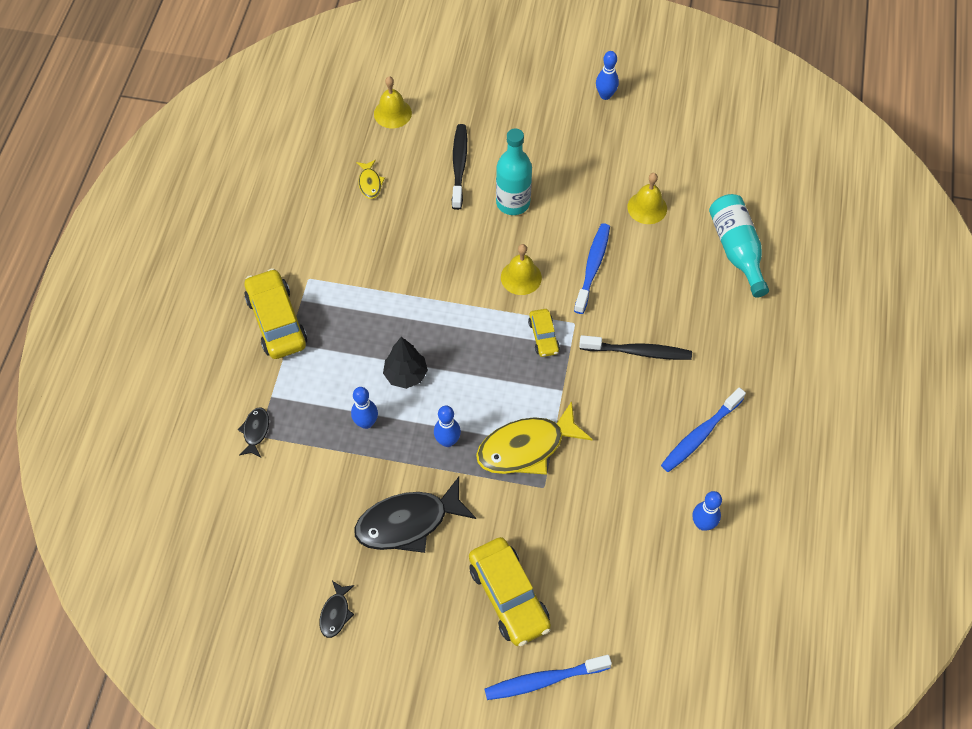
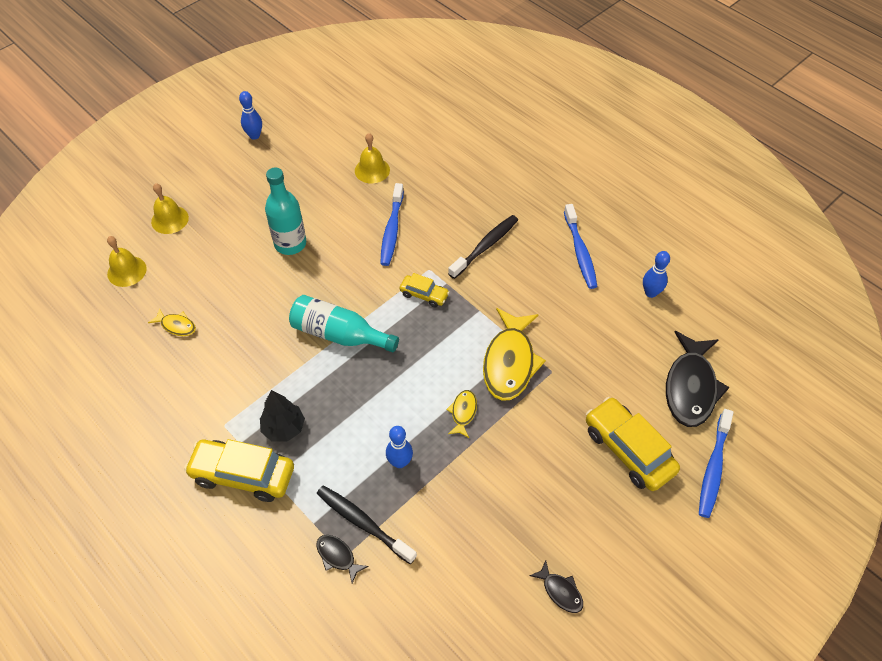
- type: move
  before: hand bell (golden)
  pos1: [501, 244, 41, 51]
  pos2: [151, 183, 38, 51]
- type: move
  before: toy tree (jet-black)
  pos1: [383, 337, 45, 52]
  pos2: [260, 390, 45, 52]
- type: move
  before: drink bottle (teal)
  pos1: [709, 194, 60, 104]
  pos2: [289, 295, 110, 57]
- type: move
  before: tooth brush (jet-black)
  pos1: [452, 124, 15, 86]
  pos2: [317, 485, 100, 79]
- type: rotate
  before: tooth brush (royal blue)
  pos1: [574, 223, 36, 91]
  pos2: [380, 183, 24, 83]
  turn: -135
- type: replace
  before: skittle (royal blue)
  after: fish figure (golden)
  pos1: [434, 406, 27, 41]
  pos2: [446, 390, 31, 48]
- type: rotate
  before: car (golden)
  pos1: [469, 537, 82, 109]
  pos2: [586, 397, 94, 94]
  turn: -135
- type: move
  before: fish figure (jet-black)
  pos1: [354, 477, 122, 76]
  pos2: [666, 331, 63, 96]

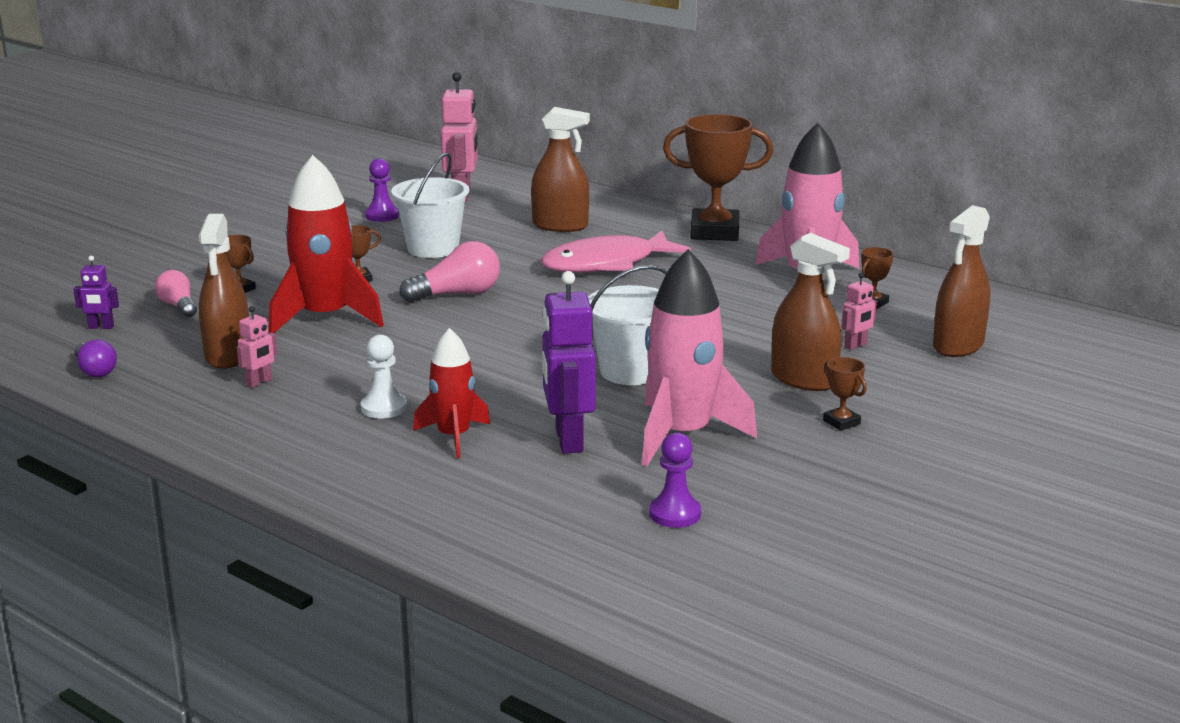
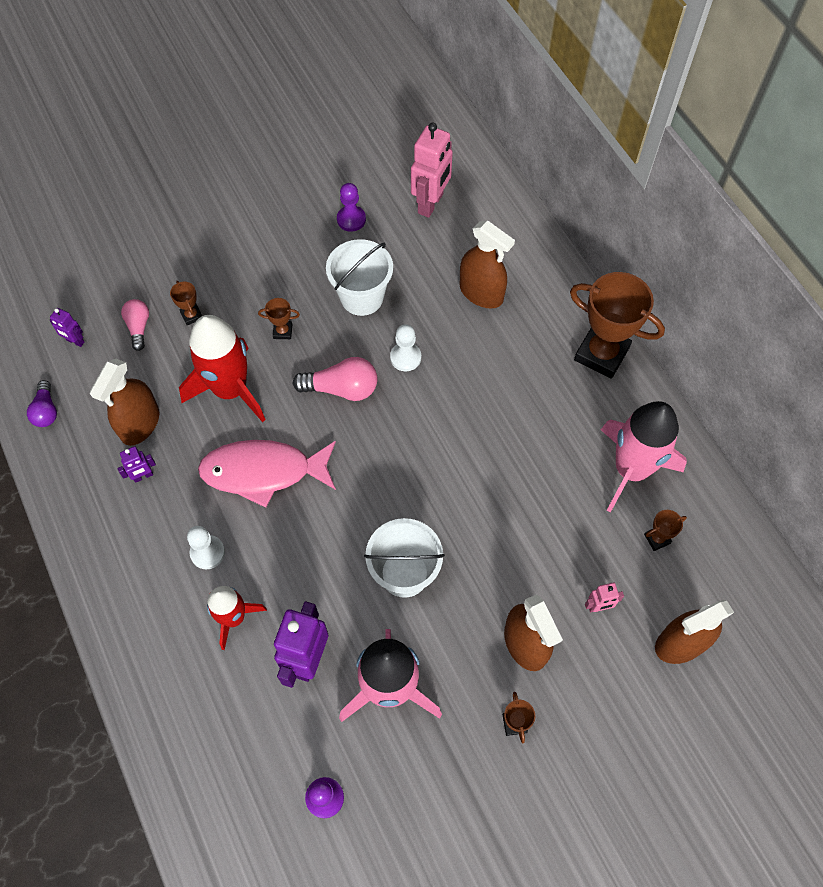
- type: recolor
  before: toy robot (rose-pink)
  after: toy robot (violet)
  pos1: [237, 306, 41, 82]
  pos2: [117, 446, 39, 37]
- type: move
  before: fish figure (rose-pink)
  pos1: [540, 231, 151, 42]
  pos2: [198, 440, 138, 68]
- type: insert
  after: chess pawn (pure white)
  pos2: [390, 324, 31, 47]

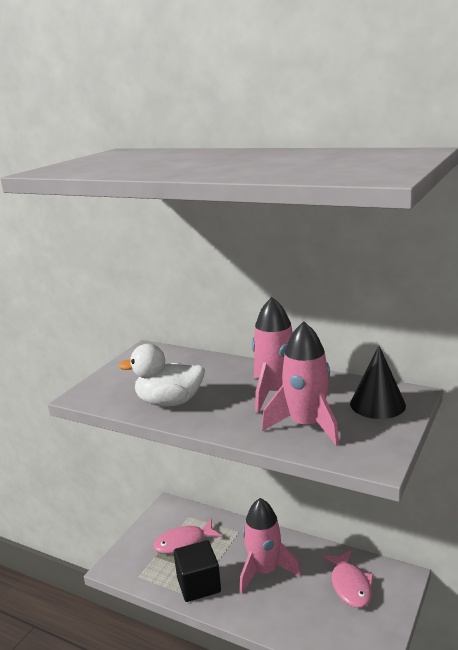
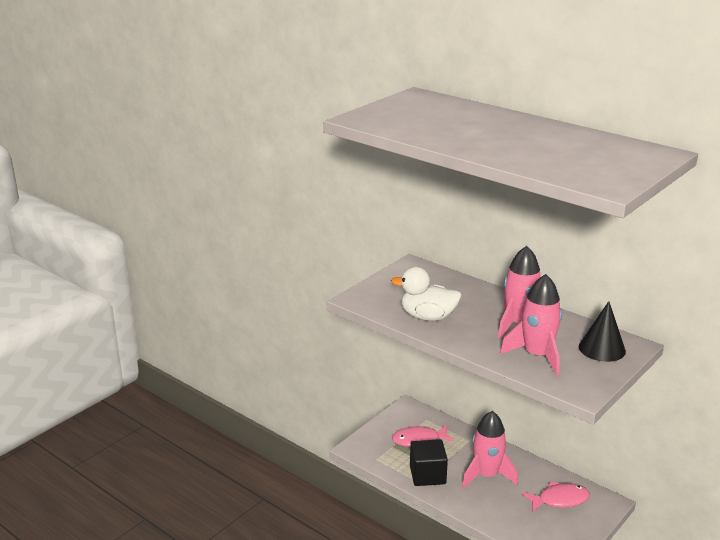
- type: rotate
  before: fish figure (rose-pink)
  pos1: [322, 550, 52, 58]
  pos2: [522, 482, 68, 31]
  turn: -105

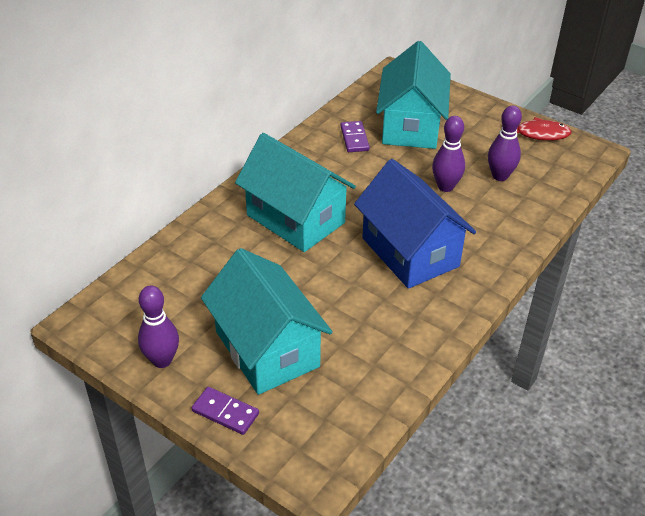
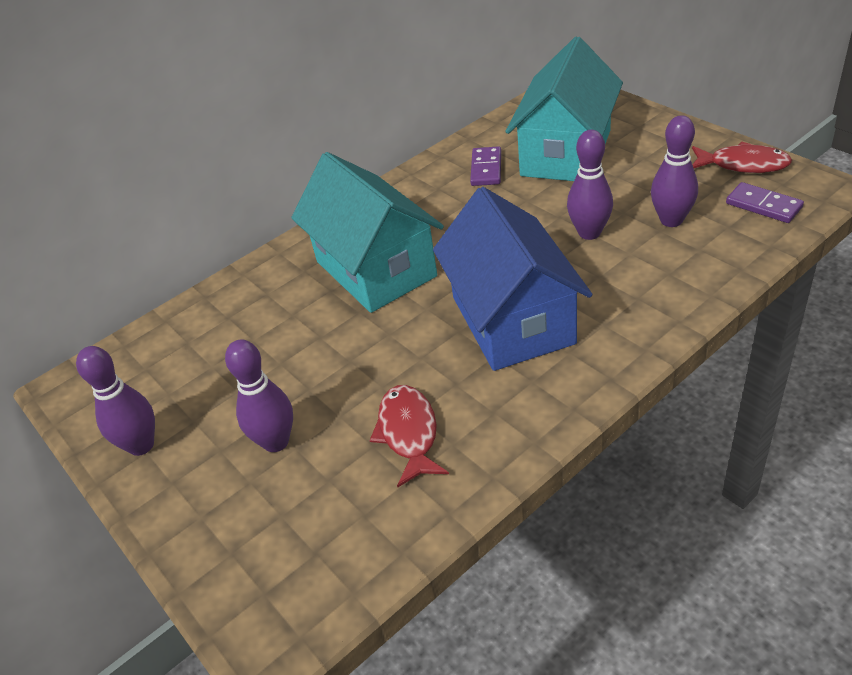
- type: replace
  before: cottage (teal)
  after: skittle (violet)
  pos1: [201, 248, 132, 147]
  pos2: [225, 339, 68, 113]
- type: insert
  after: fish figure (red)
  pos2: [370, 385, 79, 102]
- type: move
  before: domino piece (violet)
  pos1: [192, 387, 67, 48]
  pos2: [726, 182, 78, 41]

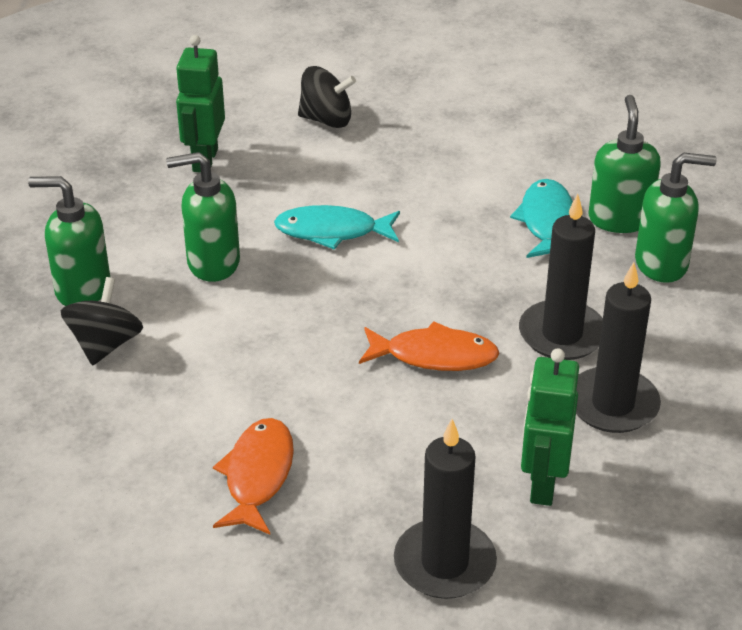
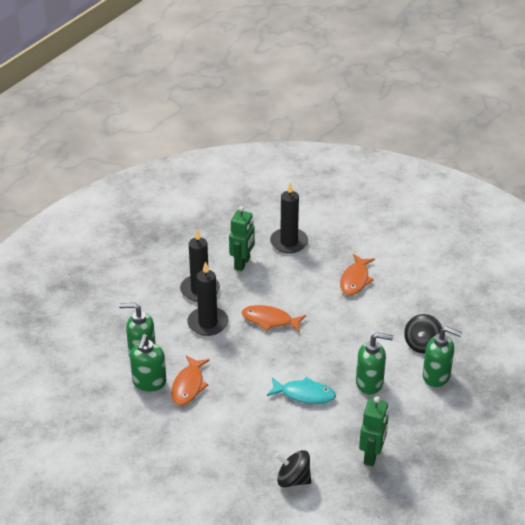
- type: recolor
  before: fish figure (teal)
  after: fish figure (orange)
  pos1: [510, 179, 63, 79]
  pos2: [171, 356, 39, 49]

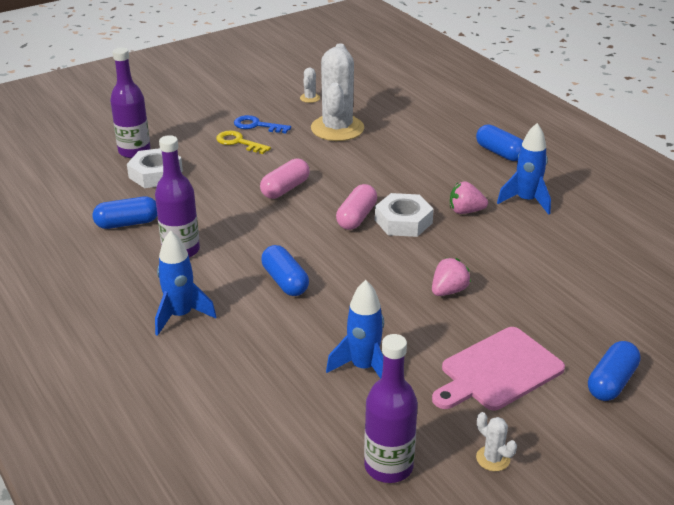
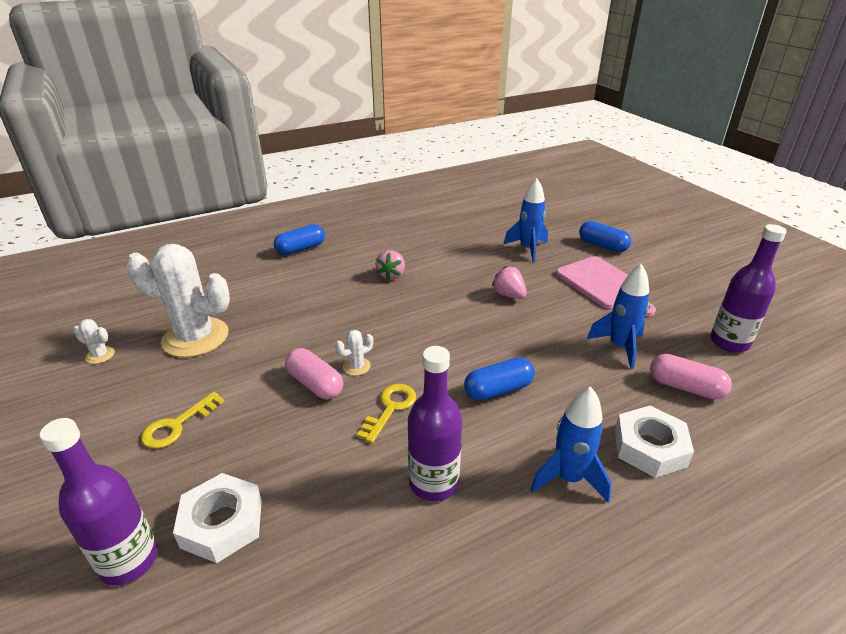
- type: move
  before: saguaro cactus (pure white)
  pos1: [476, 412, 41, 59]
  pos2: [335, 330, 38, 46]
- type: insert
  after: door key (golden)
  pos2: [357, 384, 59, 59]
- type: move
  before: rocket (royal blue)
  pos1: [497, 123, 54, 92]
  pos2: [504, 178, 44, 84]
- type: move
  before: nut (pure white)
  pos1: [375, 193, 59, 44]
  pos2: [615, 406, 79, 72]
- type: move
  before: capsule (rose-pink)
  pos1: [336, 184, 41, 46]
  pos2: [650, 354, 82, 45]
- type: delete
  before: capsule (royal blue)
  pos1: [93, 196, 65, 33]
- type: delete
  before: door key (royal blue)
  pos1: [234, 115, 57, 18]

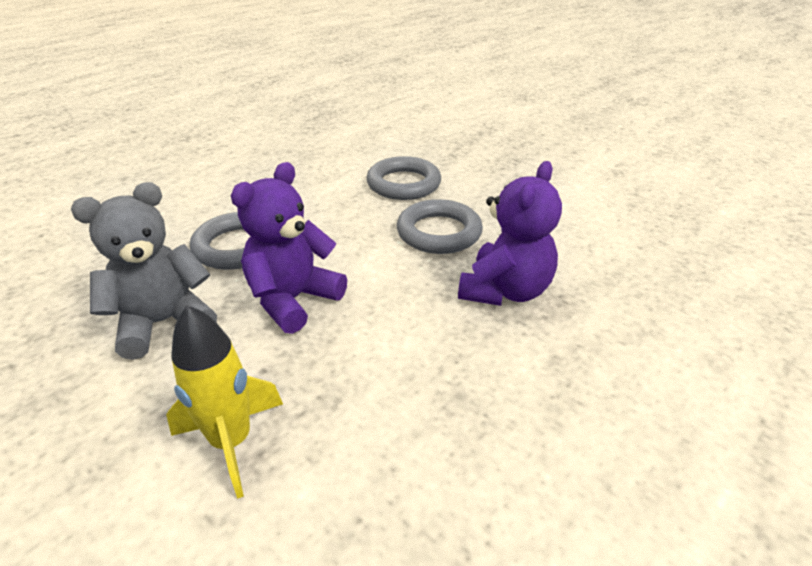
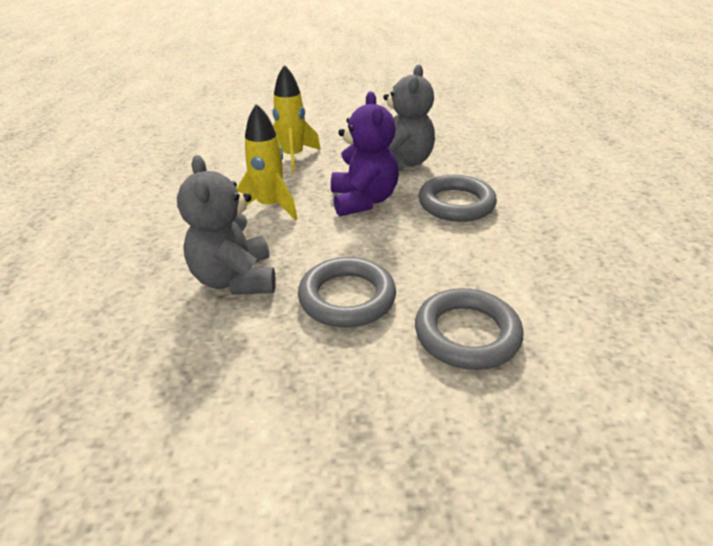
- type: recolor
  before: stuffed bear (violet)
  after: stuffed bear (ash-grey)
  pos1: [458, 161, 104, 145]
  pos2: [177, 155, 99, 140]
- type: insert
  after: rocket (golden)
  pos2: [236, 103, 61, 117]

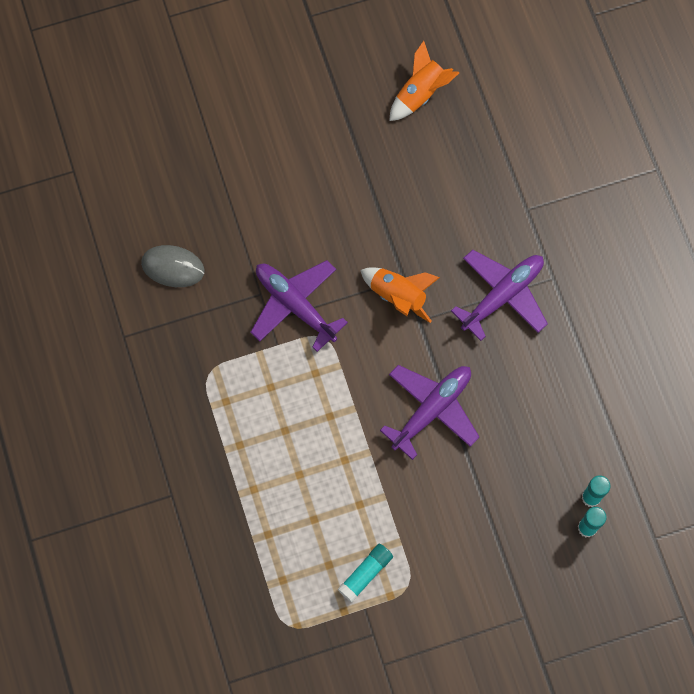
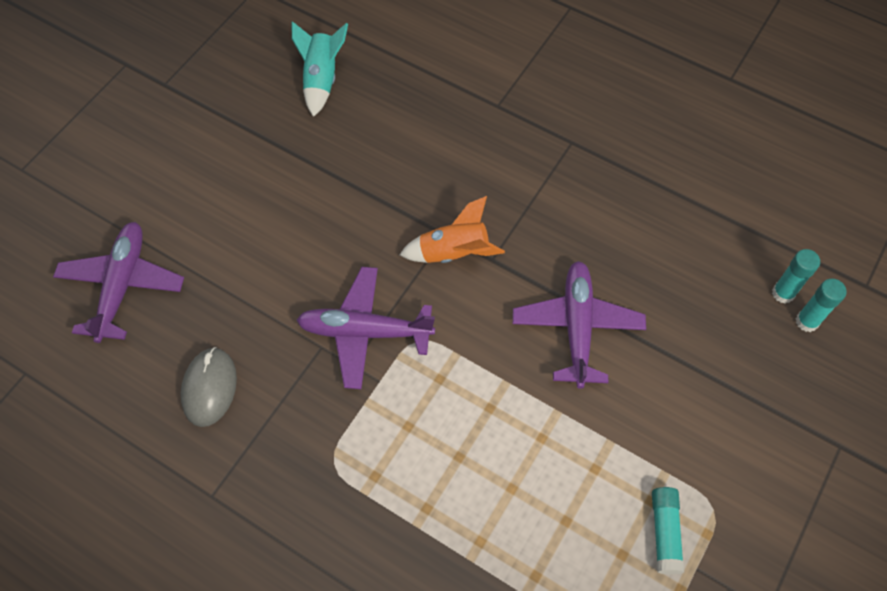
- type: move
  before: plane (violet)
  pos1: [451, 250, 97, 91]
  pos2: [53, 222, 131, 121]
- type: rotate
  before: PC mouse (ash-grey)
  pos1: [141, 245, 64, 42]
  pos2: [181, 347, 56, 80]
  turn: -60
- type: recolor
  before: rocket (orange)
  after: rocket (teal)
  pos1: [389, 41, 70, 80]
  pos2: [292, 21, 56, 96]

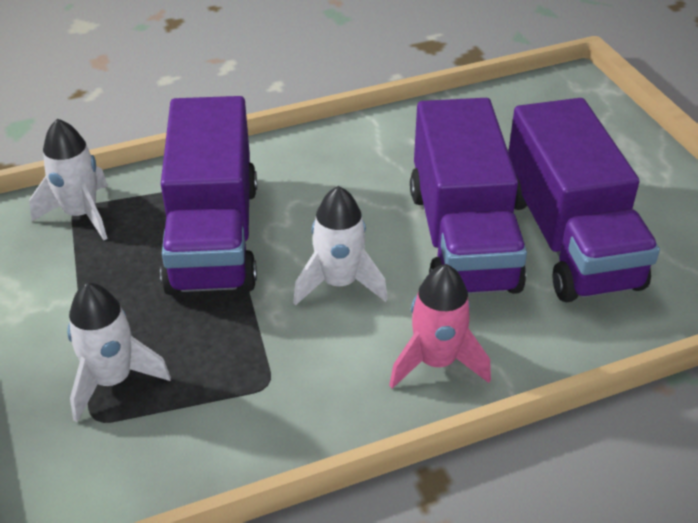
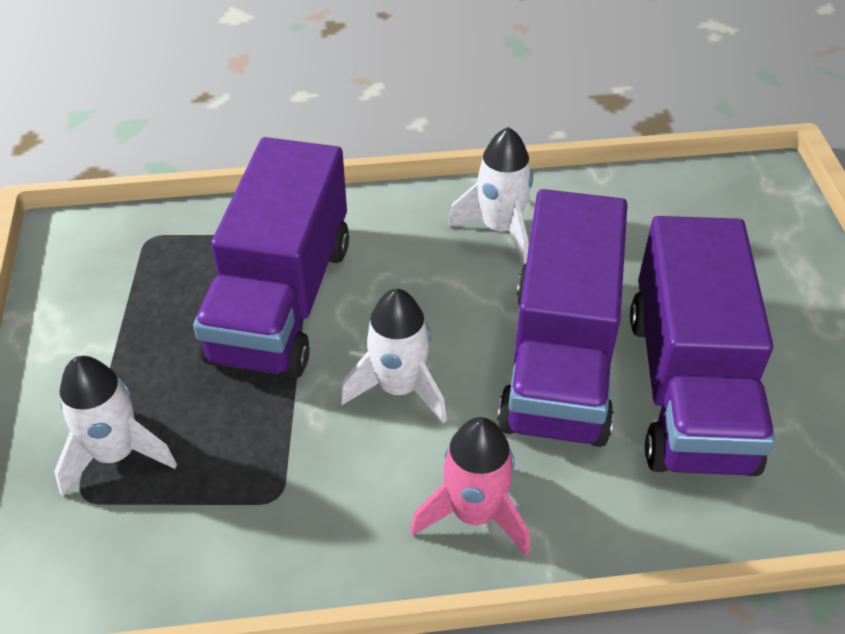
- type: move
  before: rocket (pure white)
  pos1: [29, 119, 79, 121]
  pos2: [448, 127, 85, 136]

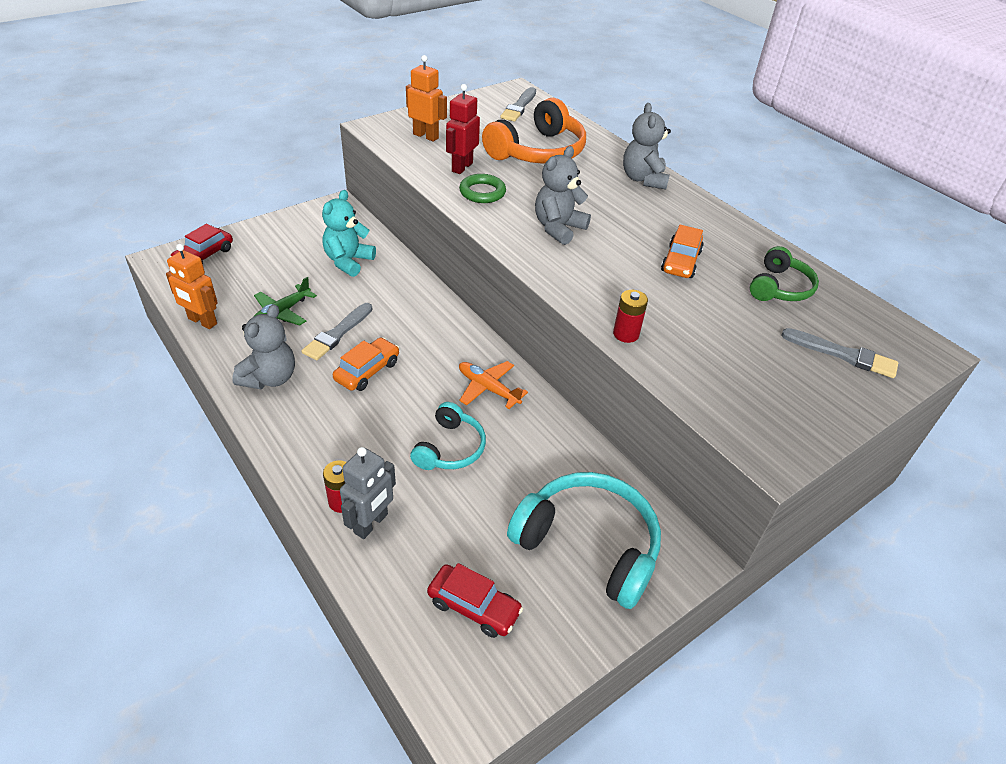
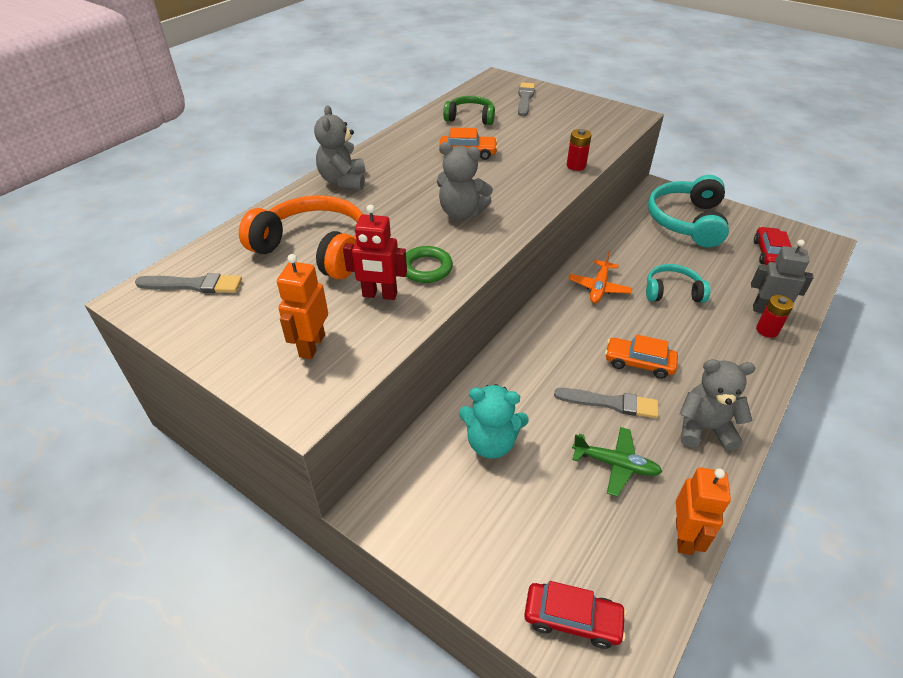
- type: rotate
  before: stuffed bear (ash-grey)
  pos1: [623, 103, 48, 86]
  pos2: [314, 105, 51, 85]
  turn: 105

